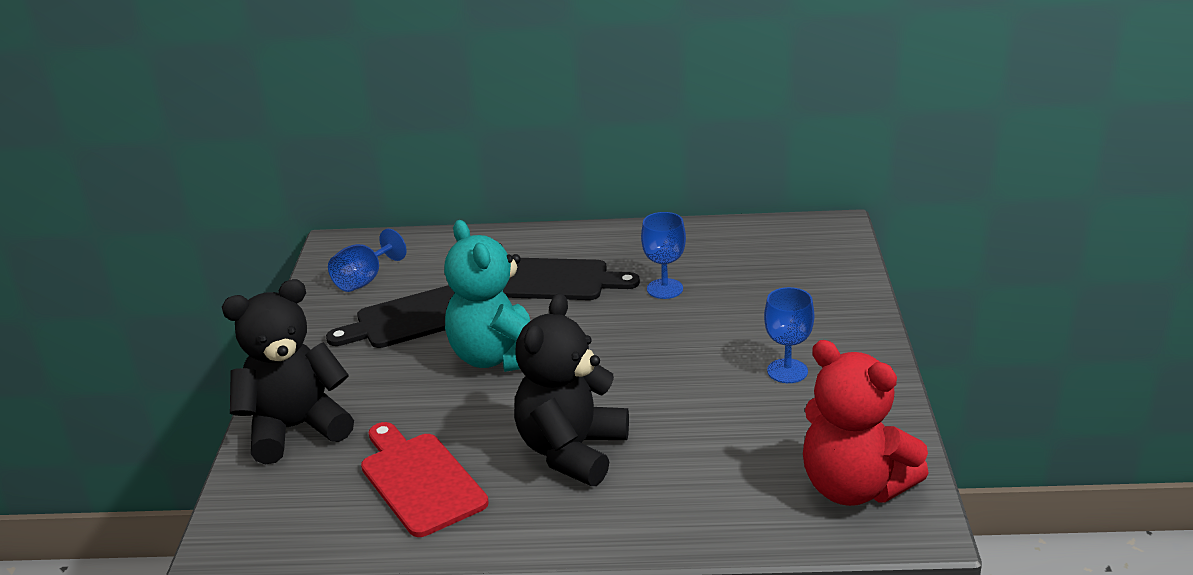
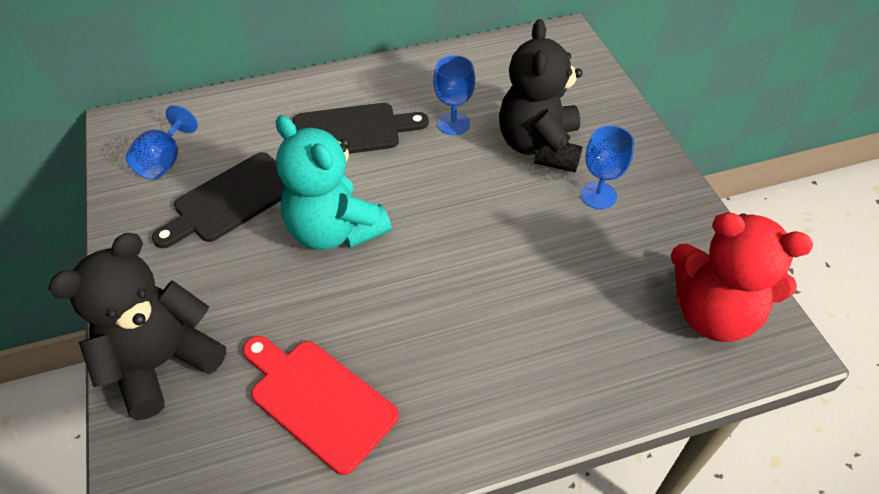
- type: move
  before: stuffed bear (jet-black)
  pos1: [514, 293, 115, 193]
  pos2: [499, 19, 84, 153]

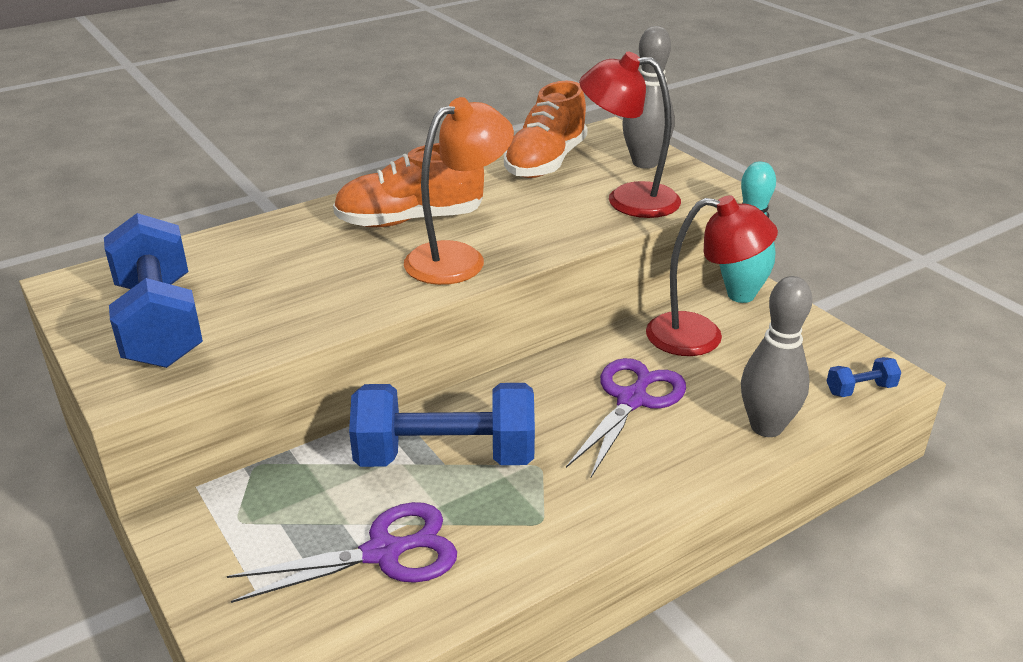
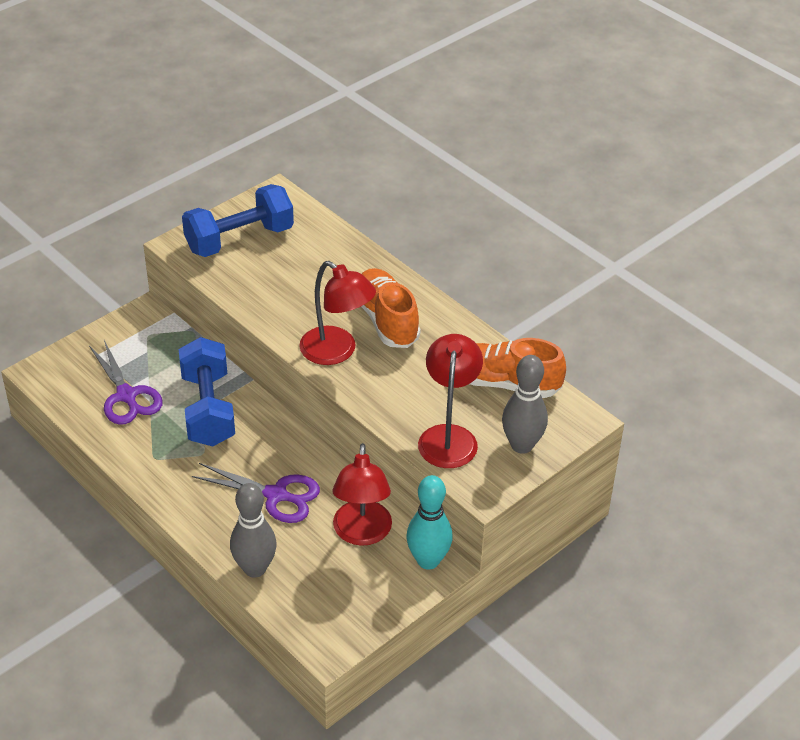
- type: recolor
  before: lamp (orange)
  after: lamp (red)
  pos1: [404, 97, 110, 188]
  pos2: [299, 261, 77, 104]
- type: delete
  before: hand weight (royal blue)
  pos1: [827, 357, 74, 40]

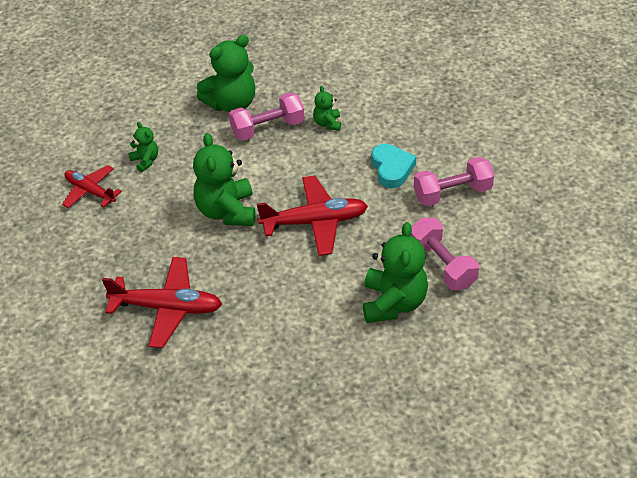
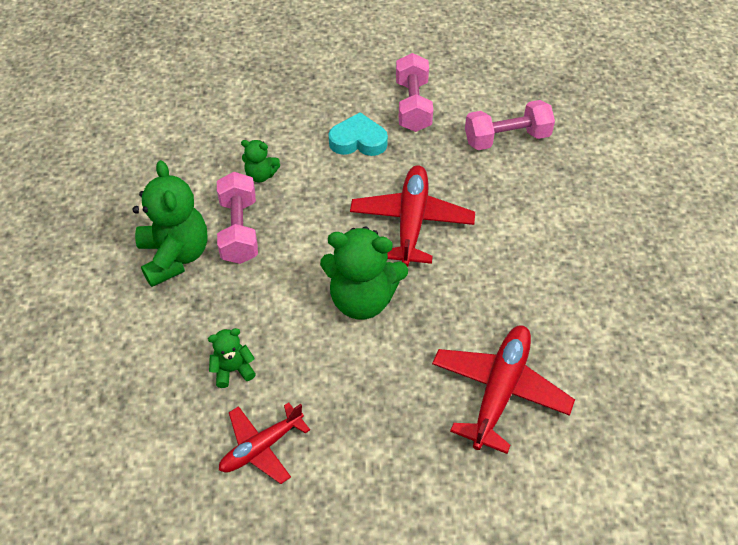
- type: delete
  before: stuffed bear (leaf-green)
  pos1: [363, 222, 65, 101]

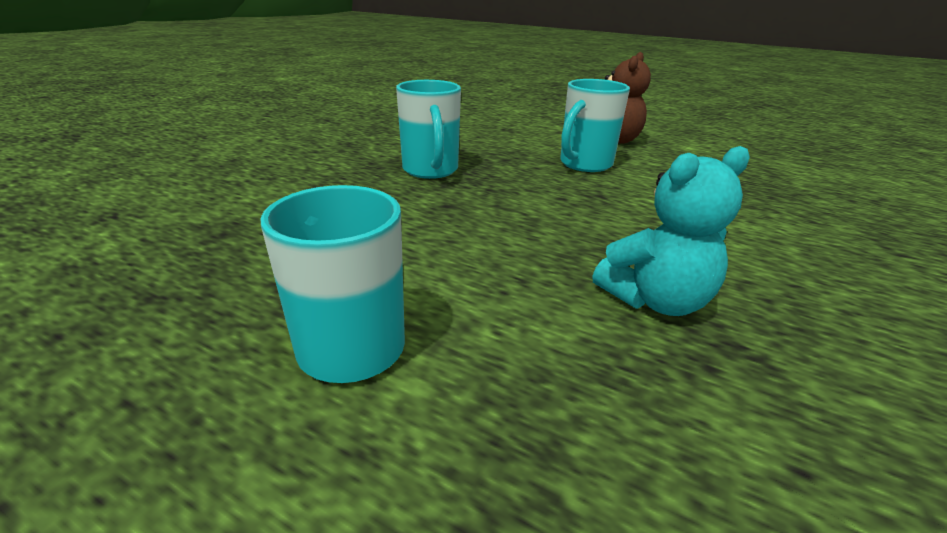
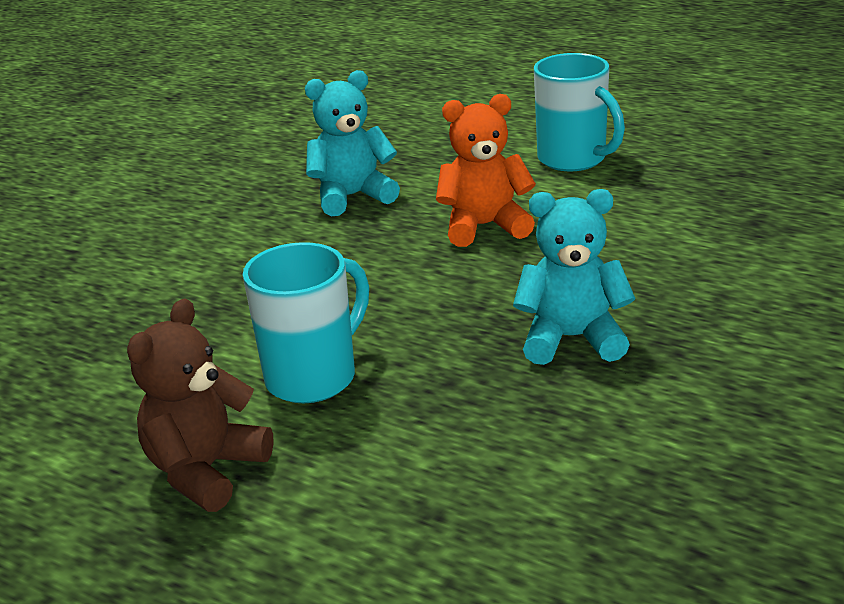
- type: insert
  after: stuffed bear (orange)
  pos2: [436, 94, 100, 153]
- type: replace
  before: mug (teal)
  after: stuffed bear (teal)
  pos1: [396, 80, 65, 99]
  pos2: [513, 189, 122, 176]

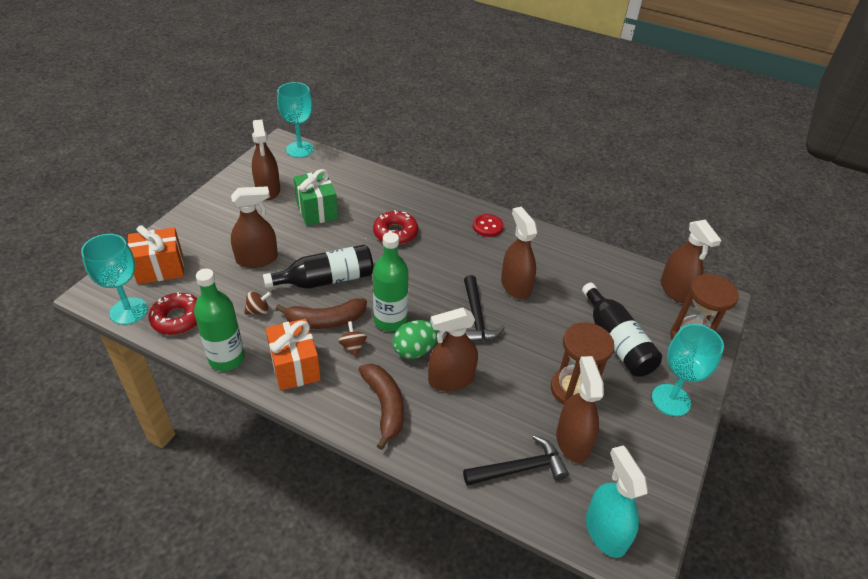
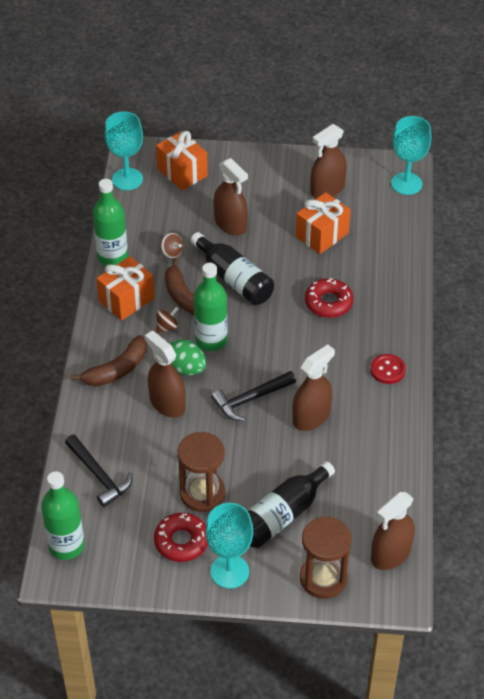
- type: replace
  before: spray bottle (teal)
  after: drink bottle (leaf-green)
  pos1: [586, 445, 62, 113]
  pos2: [41, 471, 43, 89]
- type: move
  before: doughnut (red)
  pos1: [149, 292, 49, 43]
  pos2: [154, 513, 54, 49]
- type: recolor
  before: wrapped gift (leaf-green)
  after: wrapped gift (orange)
  pos1: [293, 169, 45, 57]
  pos2: [296, 192, 55, 62]
- type: delete
  before: spray bottle (brown)
  pos1: [556, 356, 48, 107]

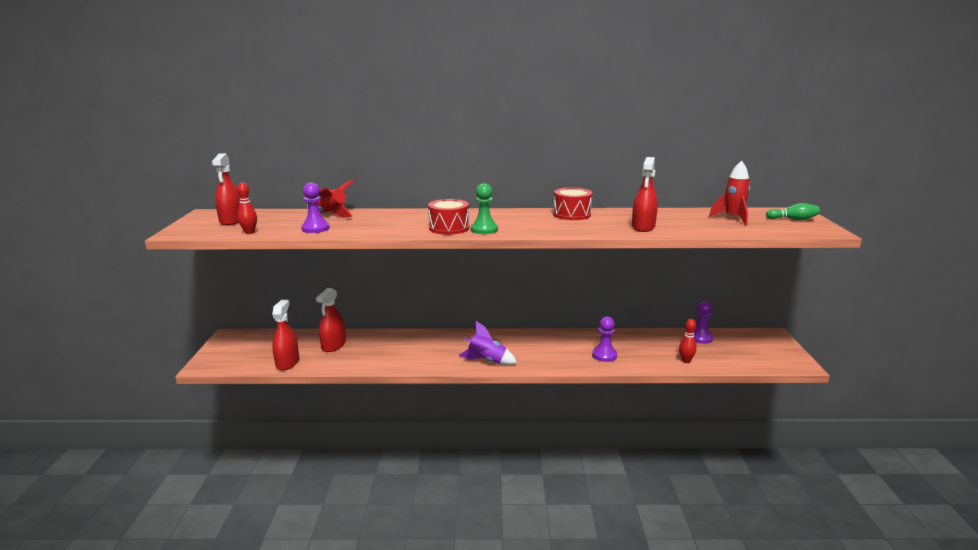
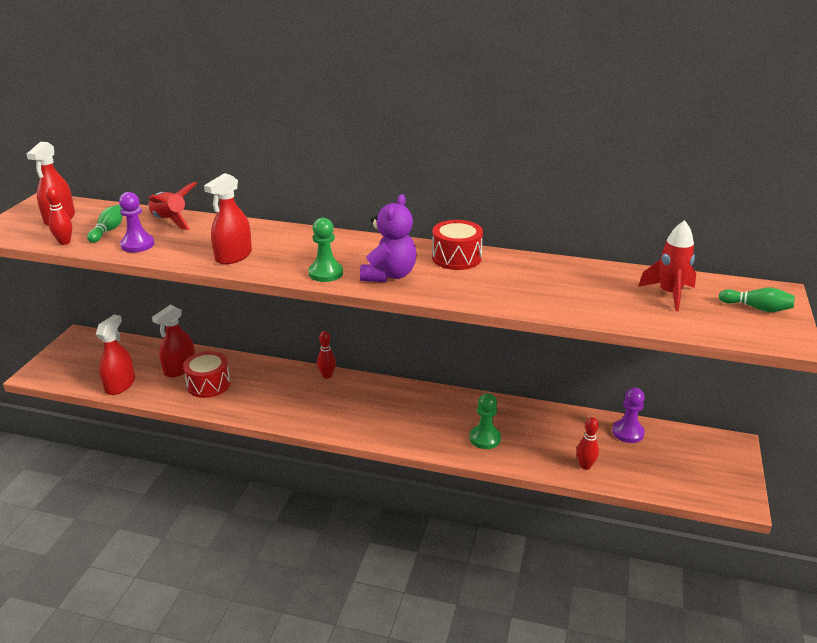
- type: insert
  after: skittle (leaf-green)
  pos2: [87, 205, 36, 38]
- type: move
  before: toy drum (red)
  pos1: [428, 199, 41, 36]
  pos2: [183, 351, 48, 47]
- type: move
  before: spray bottle (red)
  pos1: [632, 157, 26, 75]
  pos2: [204, 173, 48, 92]
- type: insert
  after: skittle (red)
  pos2: [317, 331, 19, 47]
- type: insert
  after: stuffed bear (violet)
  pos2: [360, 194, 57, 88]
- type: recolor
  before: chess pawn (violet)
  after: chess pawn (leaf-green)
  pos1: [592, 317, 25, 45]
  pos2: [469, 393, 32, 56]
- type: delete
  before: rocket (violet)
  pos1: [459, 321, 58, 44]

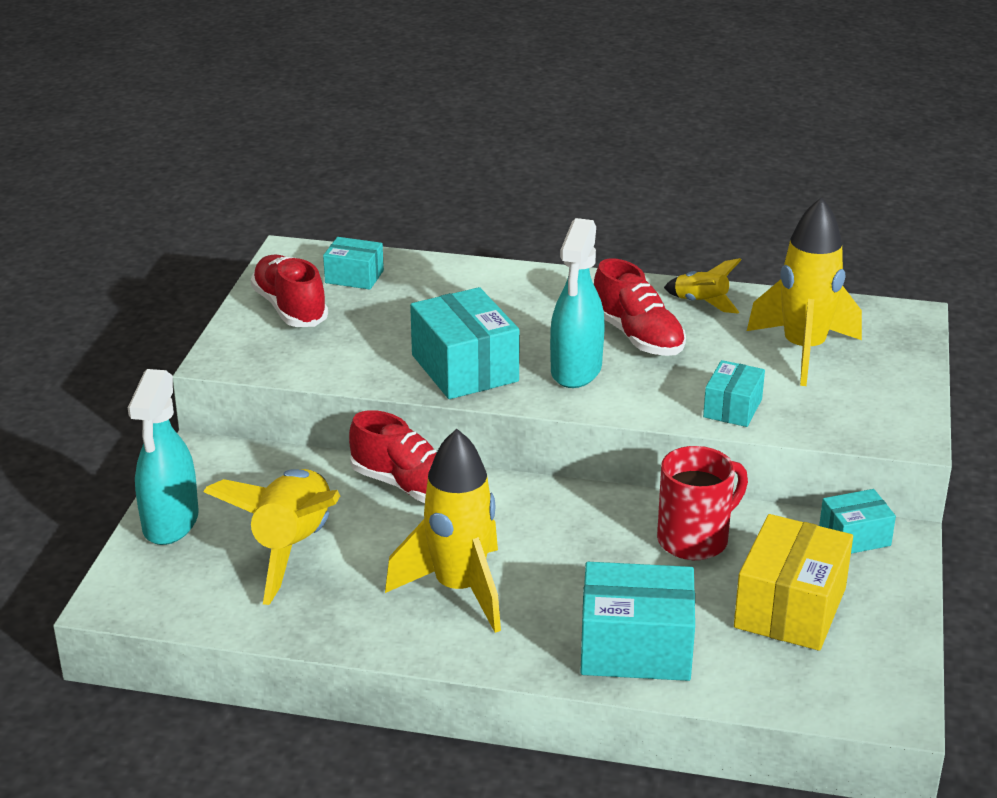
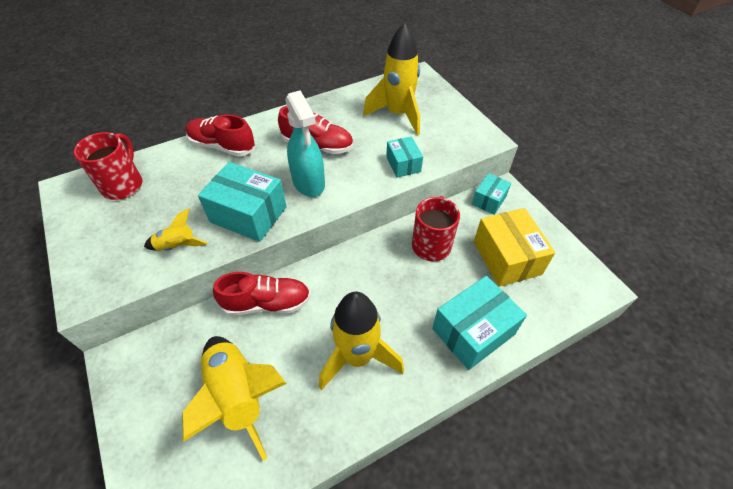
- type: replace
  before: parcel (teal)
  after: mug (red)
  pos1: [323, 237, 61, 53]
  pos2: [74, 132, 68, 68]
- type: move
  before: rocket (golden)
  pos1: [664, 258, 77, 55]
  pos2: [144, 208, 64, 43]
- type: move
  before: lace-up shoe (red)
  pos1: [251, 254, 77, 73]
  pos2: [186, 115, 69, 41]
- type: delete
  before: spray bottle (teal)
  pos1: [128, 369, 71, 176]

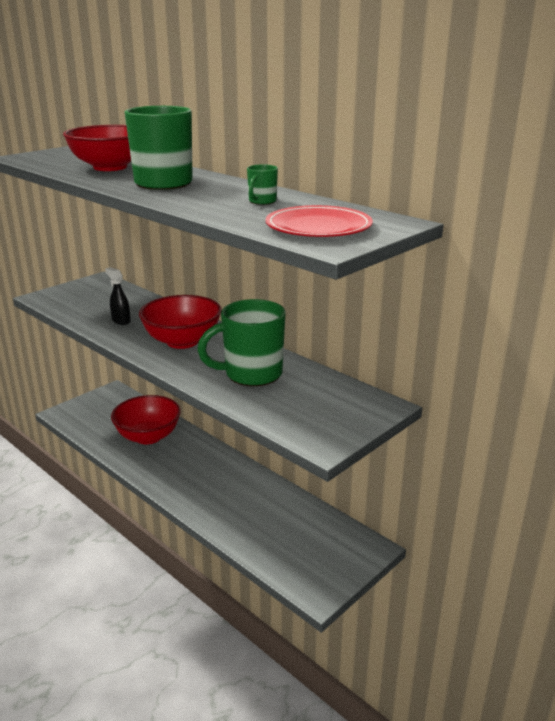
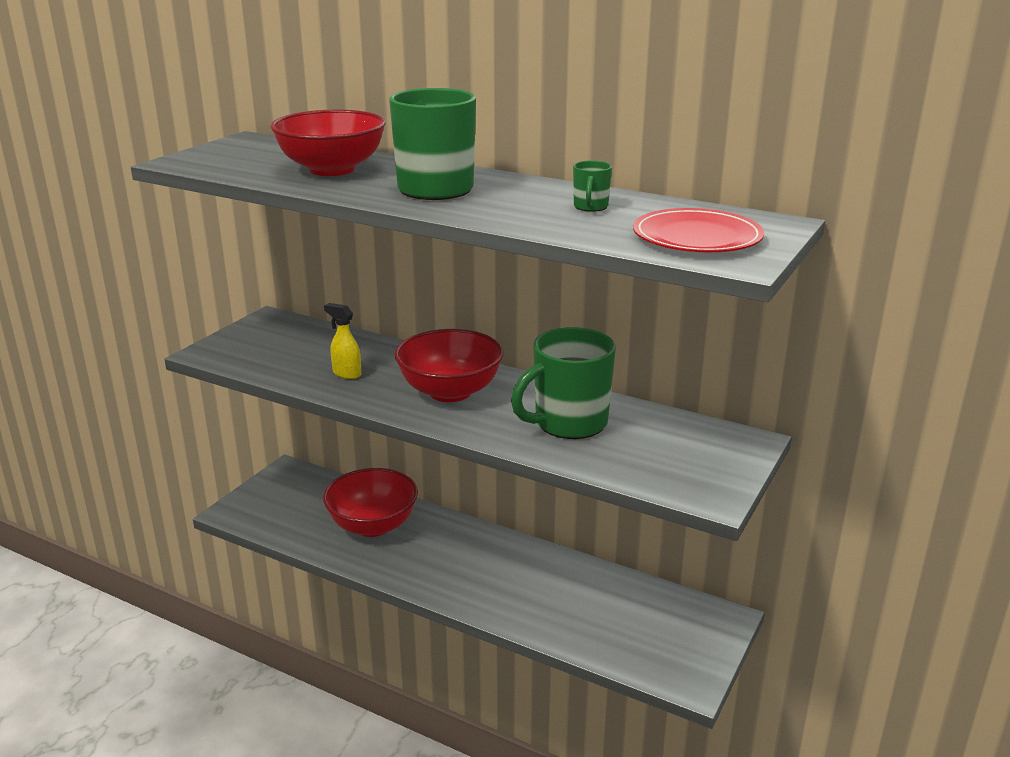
- type: recolor
  before: spray bottle (jet-black)
  after: spray bottle (golden)
  pos1: [105, 267, 25, 58]
  pos2: [324, 303, 37, 76]

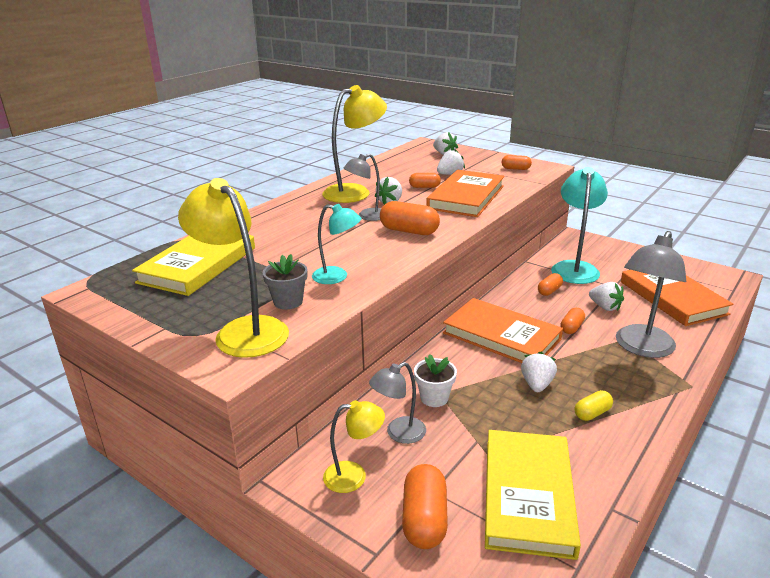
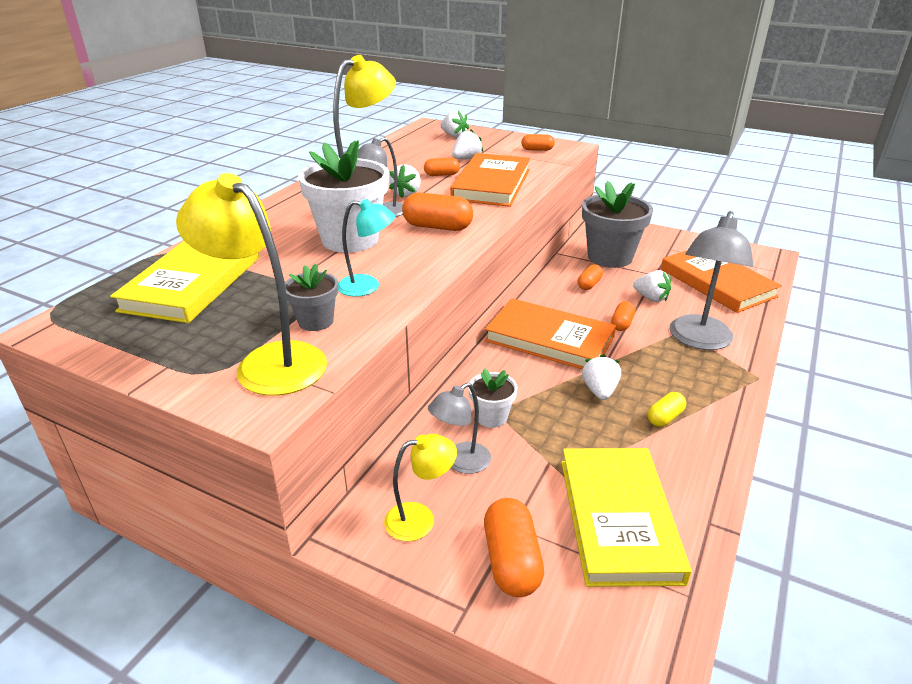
- type: insert
  after: flower pot (pure white)
  pos2: [298, 140, 91, 113]
- type: replace
  before: lamp (teal)
  after: flower pot (ash-grey)
  pos1: [551, 167, 57, 117]
  pos2: [582, 181, 71, 87]

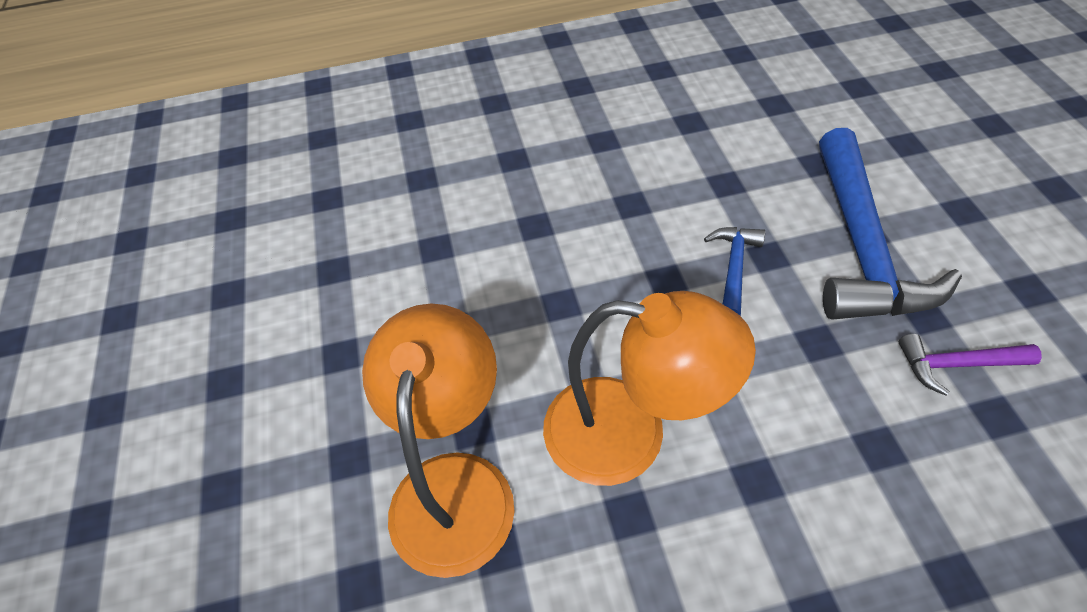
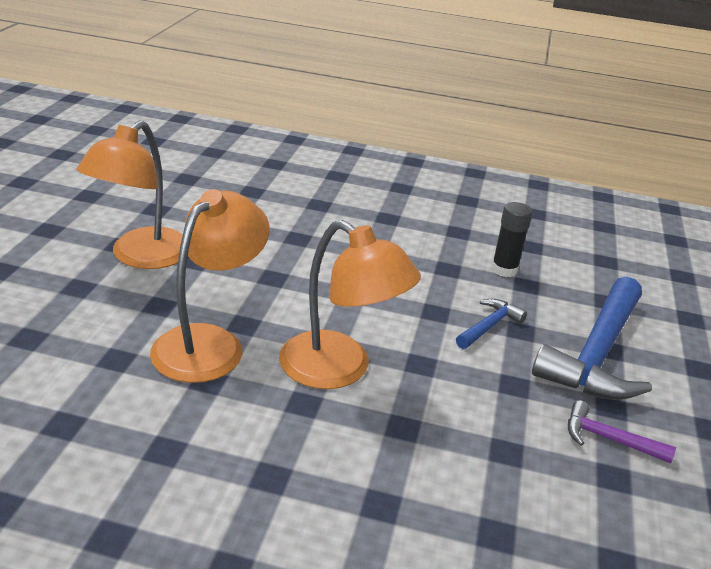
- type: insert
  after: lamp (orange)
  pos2: [76, 121, 107, 148]
- type: insert
  after: stick of glue (jet-black)
  pos2: [491, 202, 42, 75]

